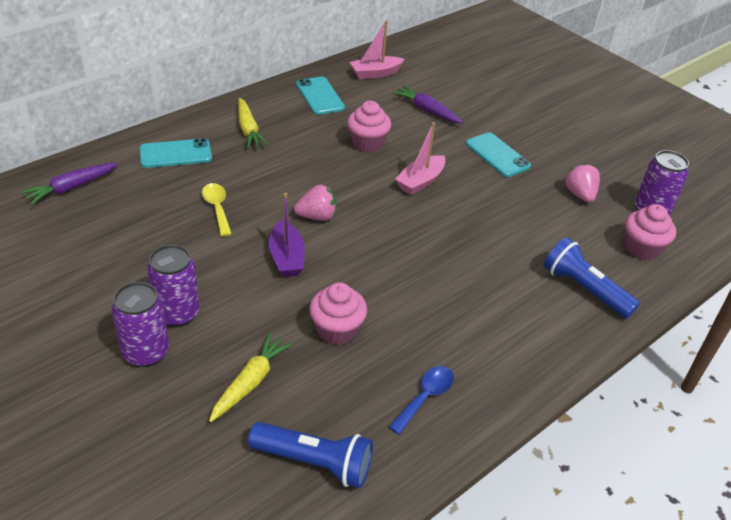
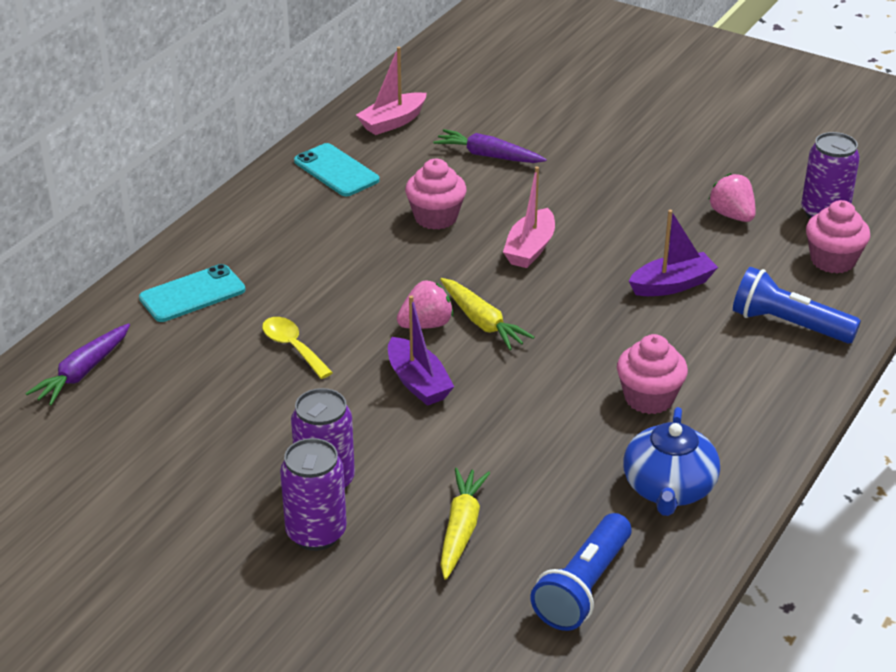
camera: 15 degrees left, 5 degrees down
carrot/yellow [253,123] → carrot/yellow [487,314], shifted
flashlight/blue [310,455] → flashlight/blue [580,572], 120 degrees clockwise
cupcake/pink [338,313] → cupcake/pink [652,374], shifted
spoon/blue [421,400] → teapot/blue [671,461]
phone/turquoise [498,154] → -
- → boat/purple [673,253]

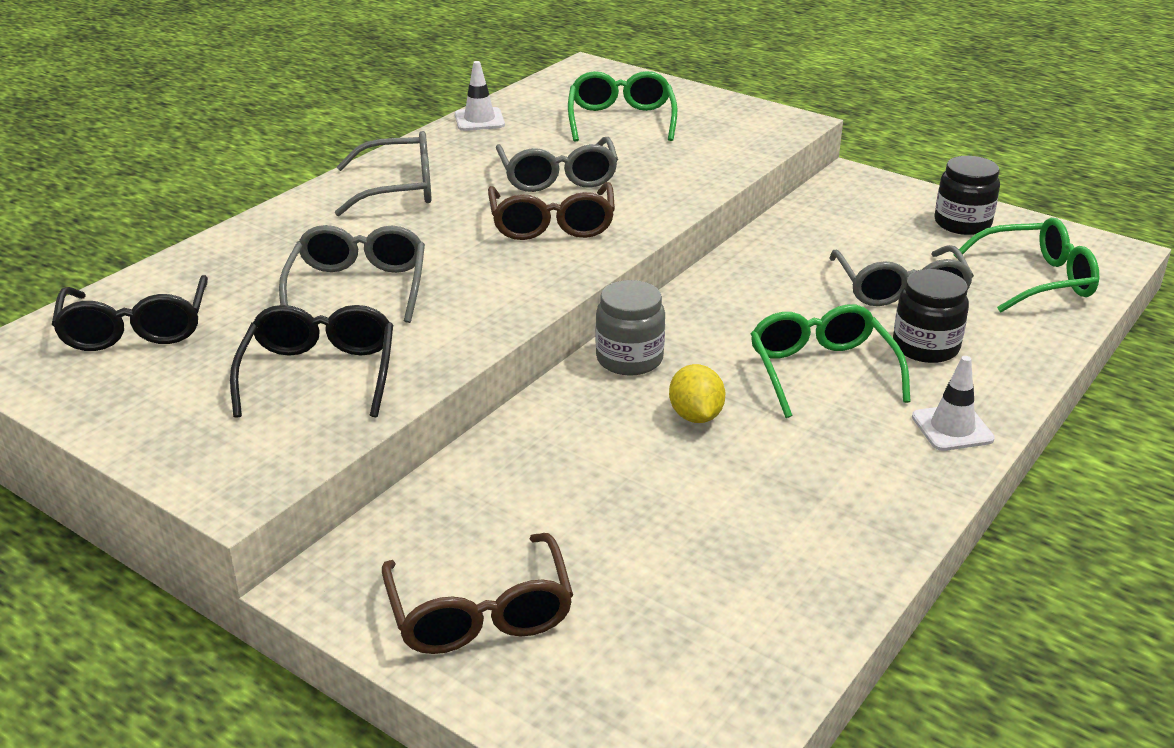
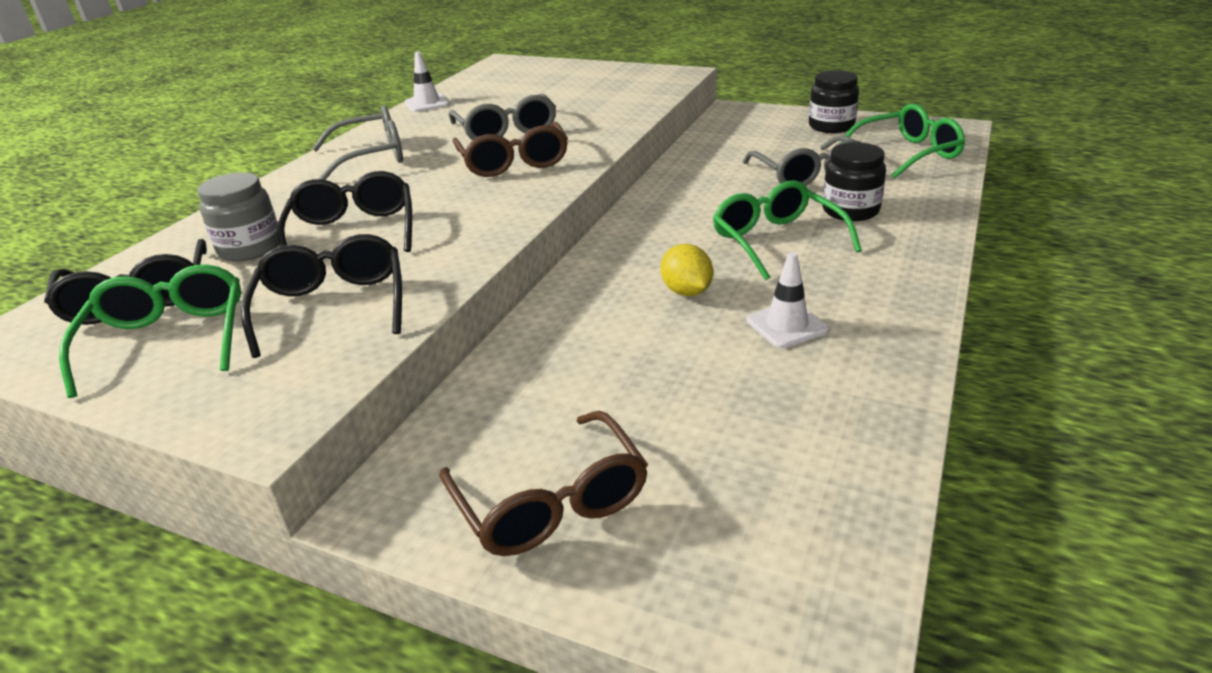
camera: 10 degrees left, 0 degrees up
glasses/grey [352,274] → glasses/black [344,211]
glasses/green [622,106] → glasses/green [150,331], shifted
jar/grey [630,328] → jar/grey [238,216], shifted
traffic cone/white [953,403] → traffic cone/white [788,300], shifted

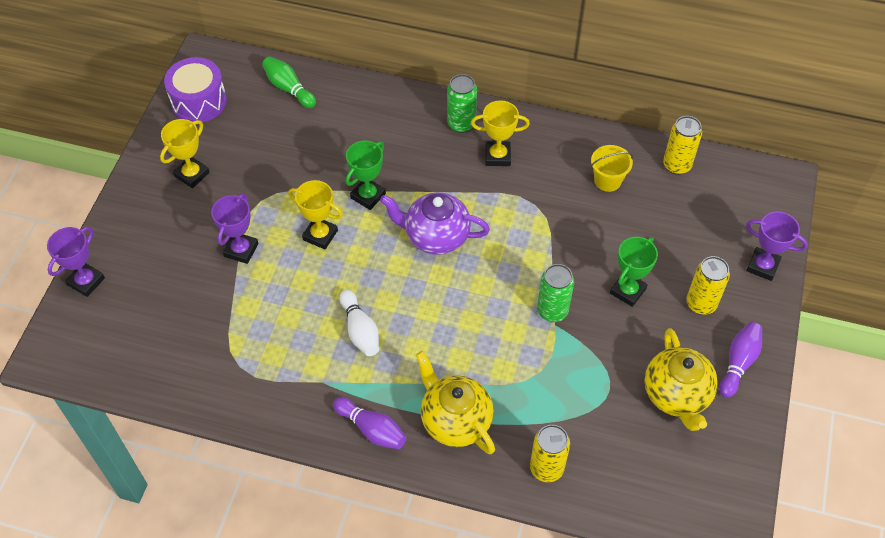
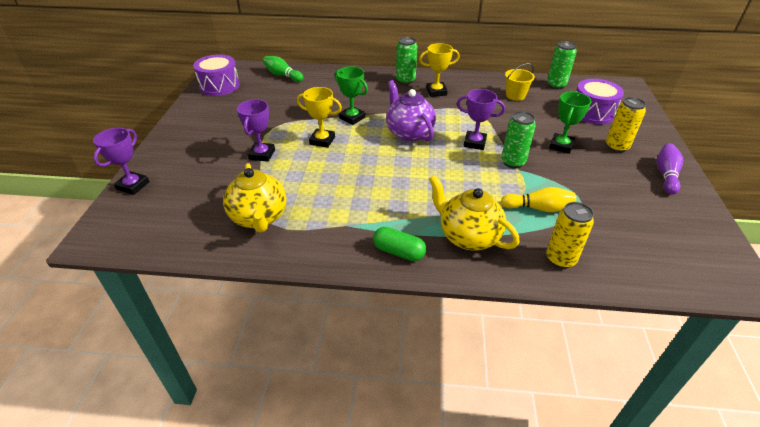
camera: 10 degrees left, 15 degrees down
trophy/yellow [185,153] → -
bowling pin/purple [369,423] → capsule/green [399,244]
bowling pin/white [359,323] → -
trophy/green [366,175] → trophy/green [351,95], 75 degrees counterclockwise
teapot/purple [435,223] → teapot/purple [411,111], 60 degrees clockwise
teapot/yellow [681,379] → teapot/yellow [255,198], shifted
can/yellow [682,145] → can/green [562,65]
trophy/purple [777,246] → trophy/purple [481,119], shifted
- → bowling pin/yellow [538,199]
- → drum/purple [600,101]

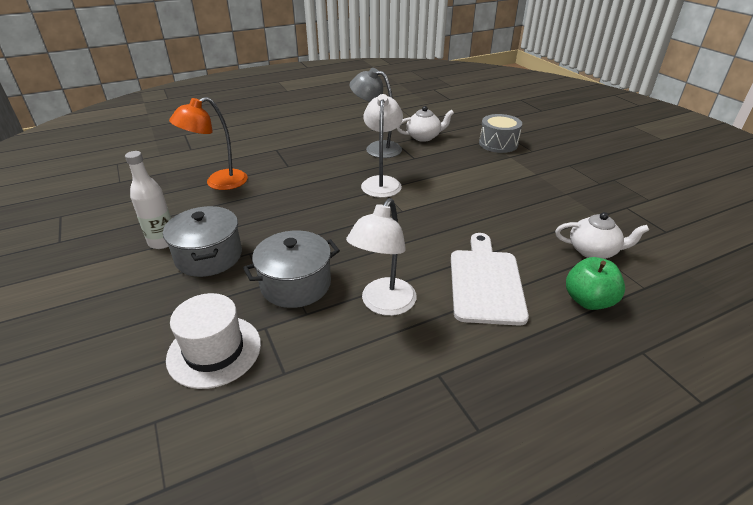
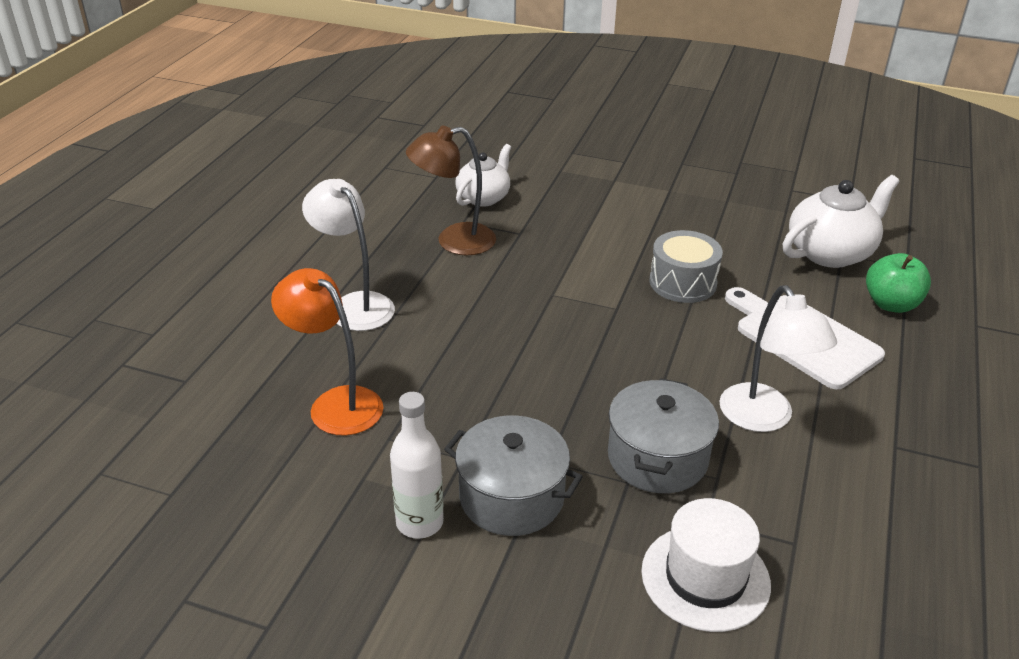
camera: 45 degrees left, 0 degrees up
lamp/orange [208,143] → lamp/orange [327,351], 120 degrees clockwise
lamp/grey [376,113] → lamp/brown [451,191]
lamp/white [382,146] → lamp/white [348,255], shifted
drum/grey [500,133] → drum/grey [686,266], shifted
teapot/white [602,235] → teapot/white [841,221], x1.51

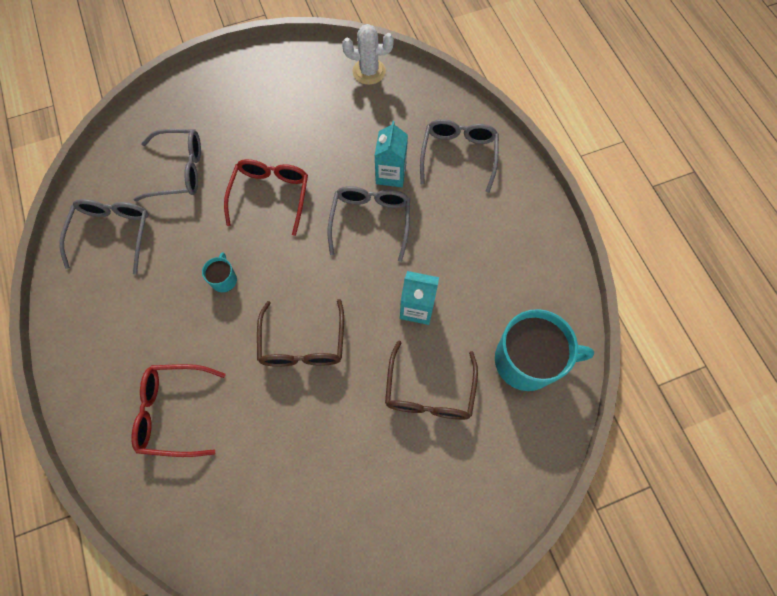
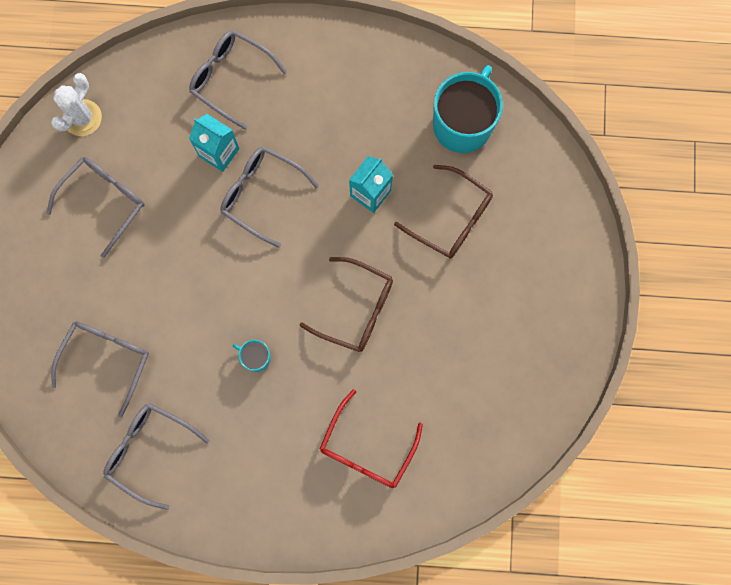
camera: 65 degrees left, 10 degrees up
glasses/red [266,197] → -
- → glasses/grey [96,207]

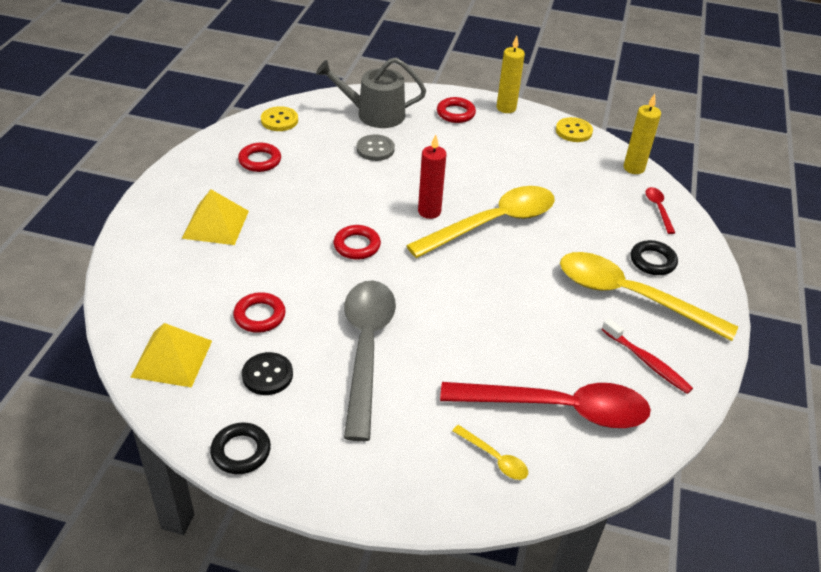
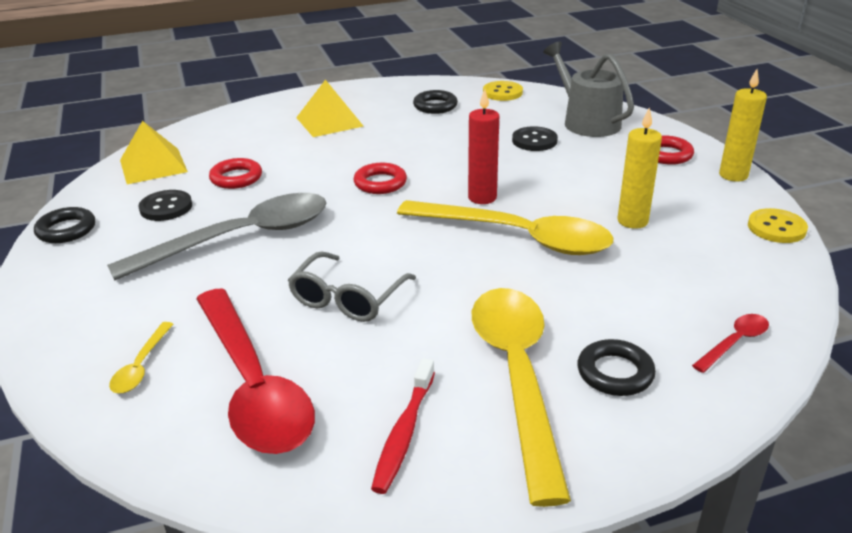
camera: 60 degrees right, 10 degrees down
ring/red [259,157] → ring/black [435,102]
button/grey [376,147] → button/black [535,138]
candle/yellow [642,134] → candle/yellow [639,168], shifted
- → glasses/grey [352,286]

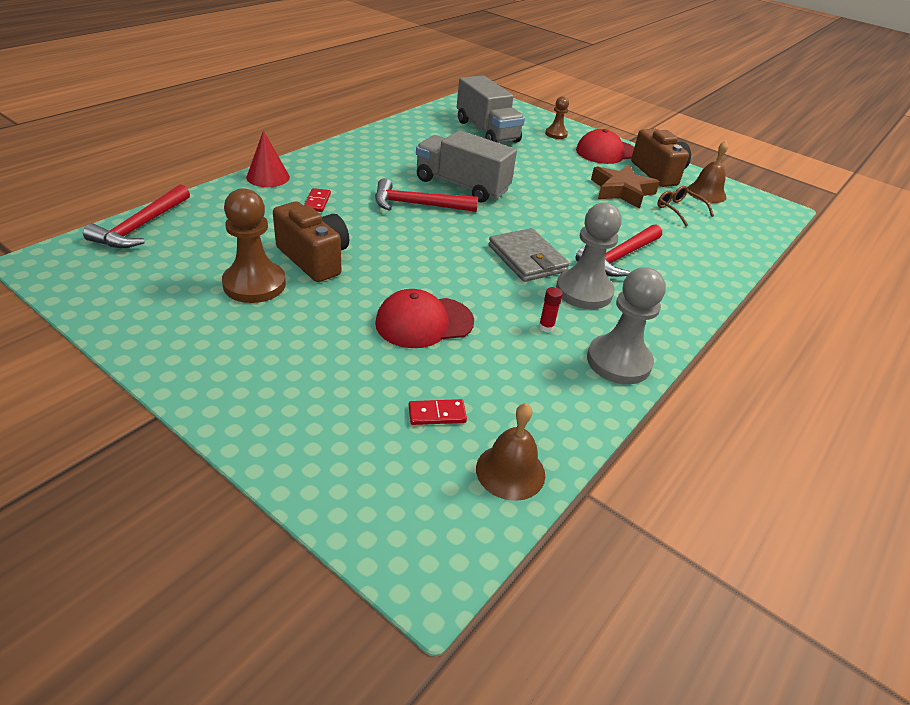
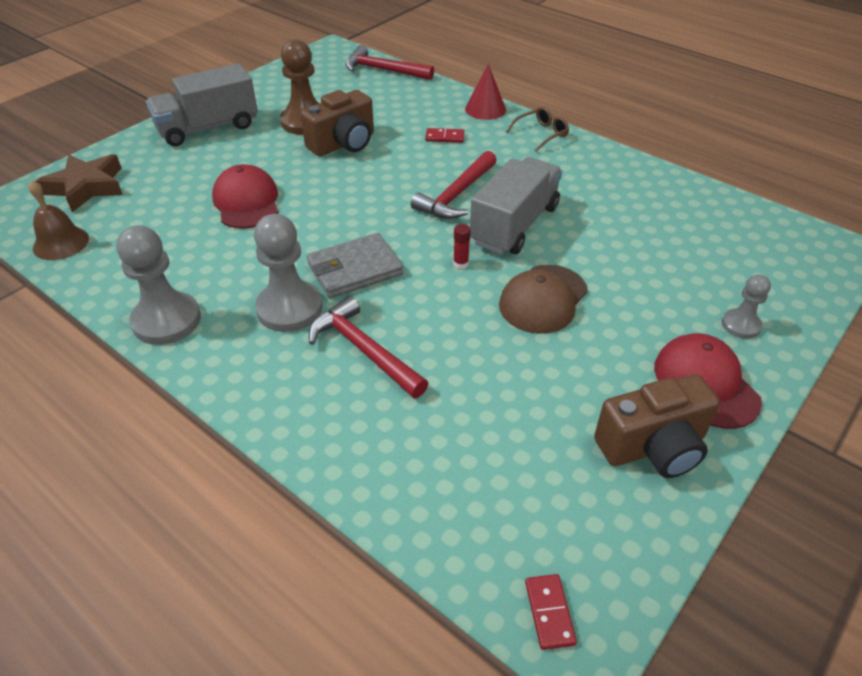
camera: 95 degrees right, 5 degrees up
hammer/red [426,195] → hammer/red [454,185], 150 degrees counterclockwise
domino/red [438,412] → domino/red [551,612], shifted
truck/grey [491,109] → truck/grey [202,104], shifted
glue stick/red [551,309] → glue stick/red [462,246], shifted
pawn/brown [557,117] → pawn/grey [746,306]
star/brown [625,186] → star/brown [79,183], shifted
glasses/brown [685,206] → glasses/brown [537,129], shifted
bell/brown [707,172] → -
- → cap/brown [543,299]

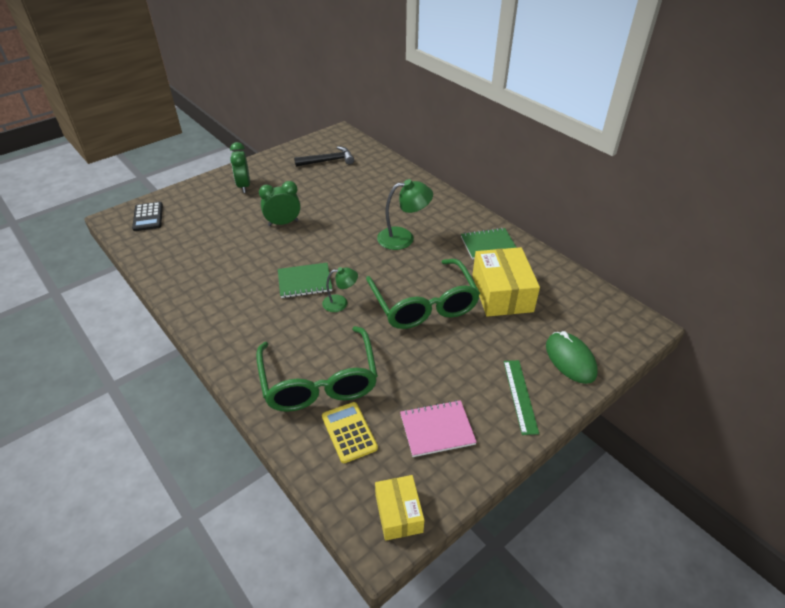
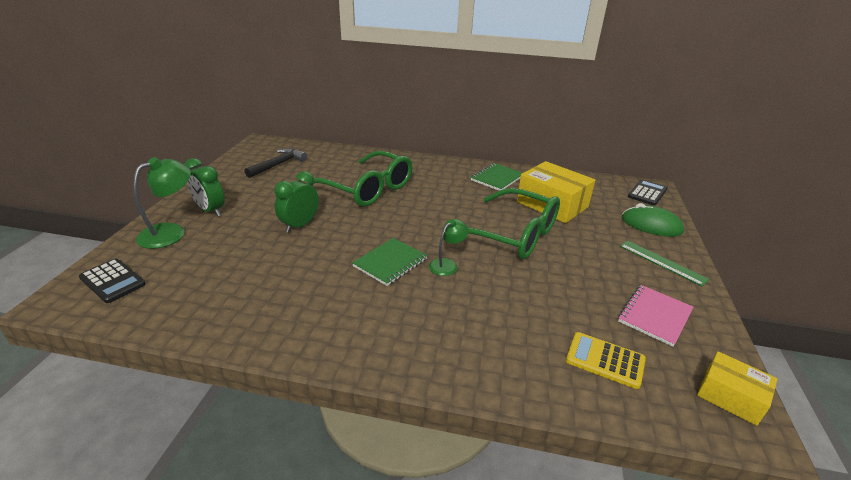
camera: 40 degrees left, 10 degrees down
glasses/green [317,369] → glasses/green [359,178], shifted
lamp/green [405,214] → lamp/green [162,203], shifted
- → calculator/black [647,192]

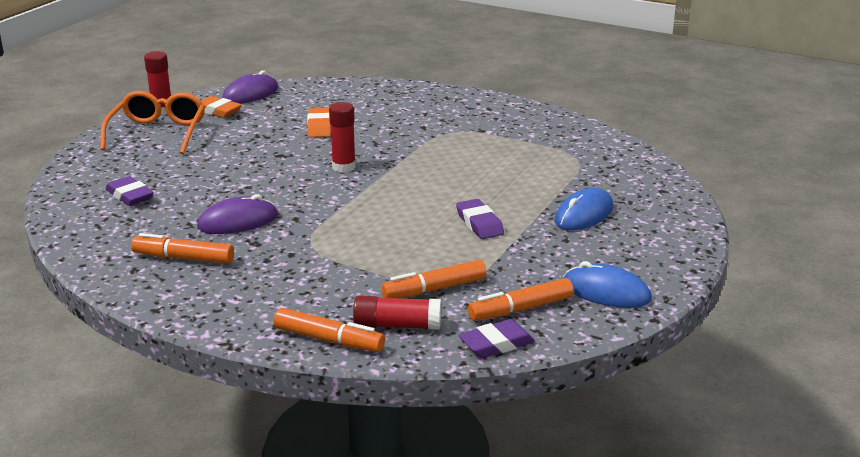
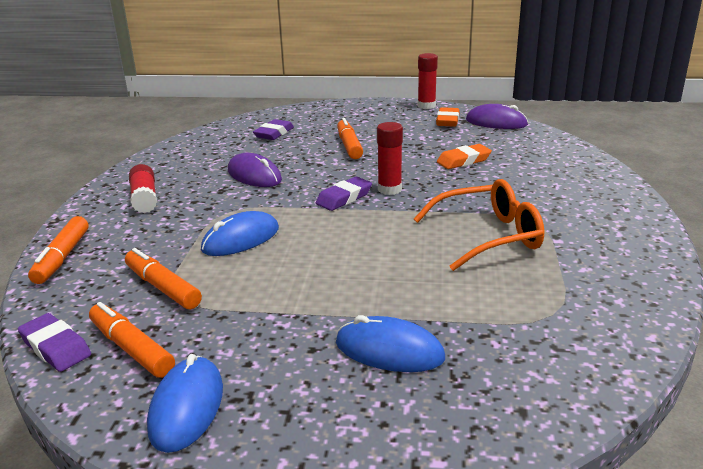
camera: 70 degrees right, 0 degrees up
glasses/orange [152,122] → glasses/orange [479,225], shifted
marker/orange [182,248] → marker/orange [350,138], shifted
glue stick/red [397,313] → glue stick/red [143,188], shifted
eraser/purple [480,219] → eraser/purple [344,194], shifted
- → mouse/blue [240,233]

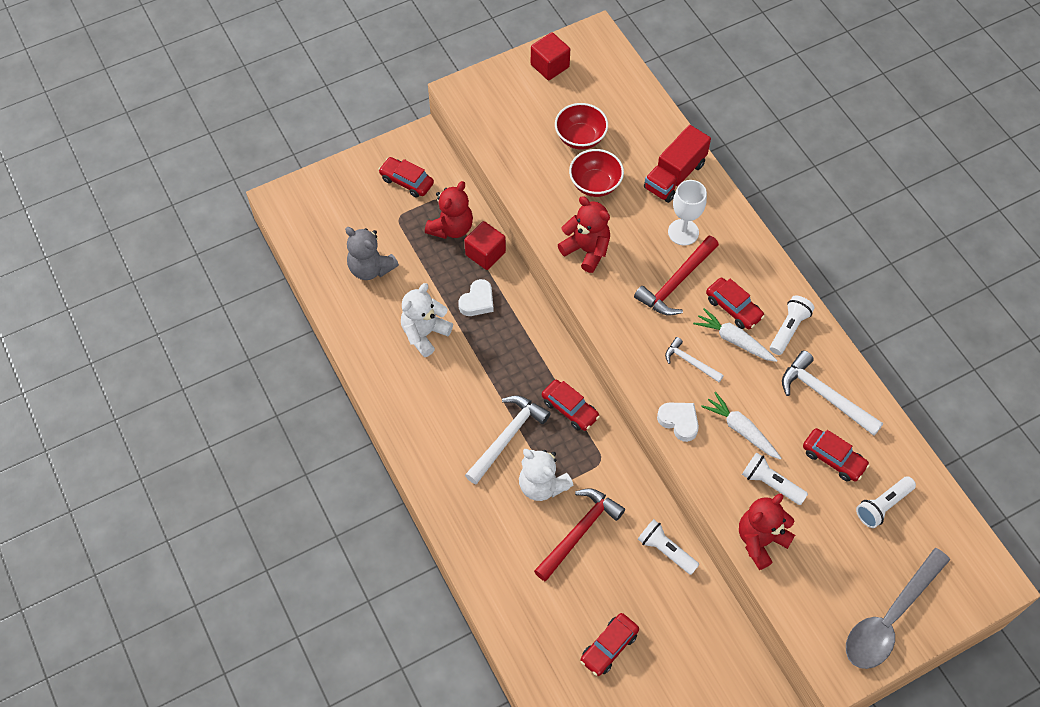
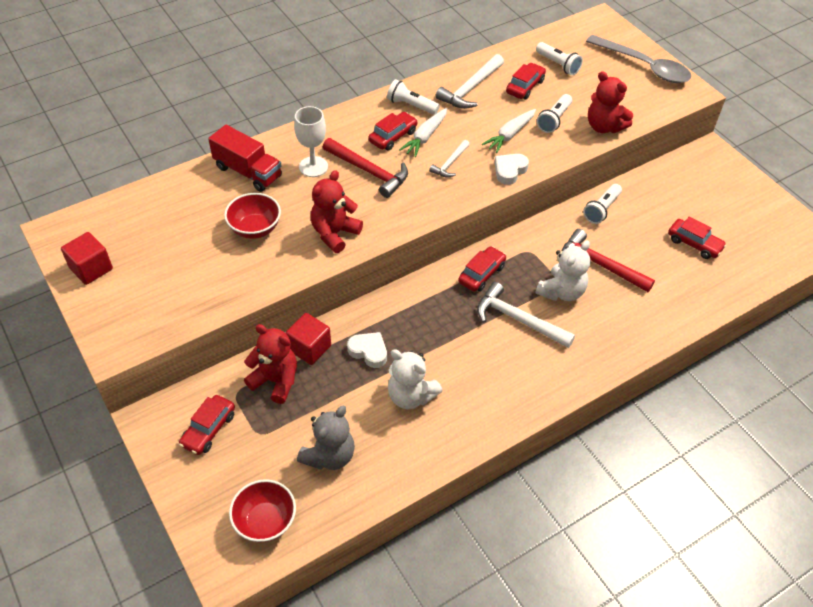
camera: 95 degrees left, 10 degrees down
bowl/red [581,126] → bowl/red [262,511], shifted

